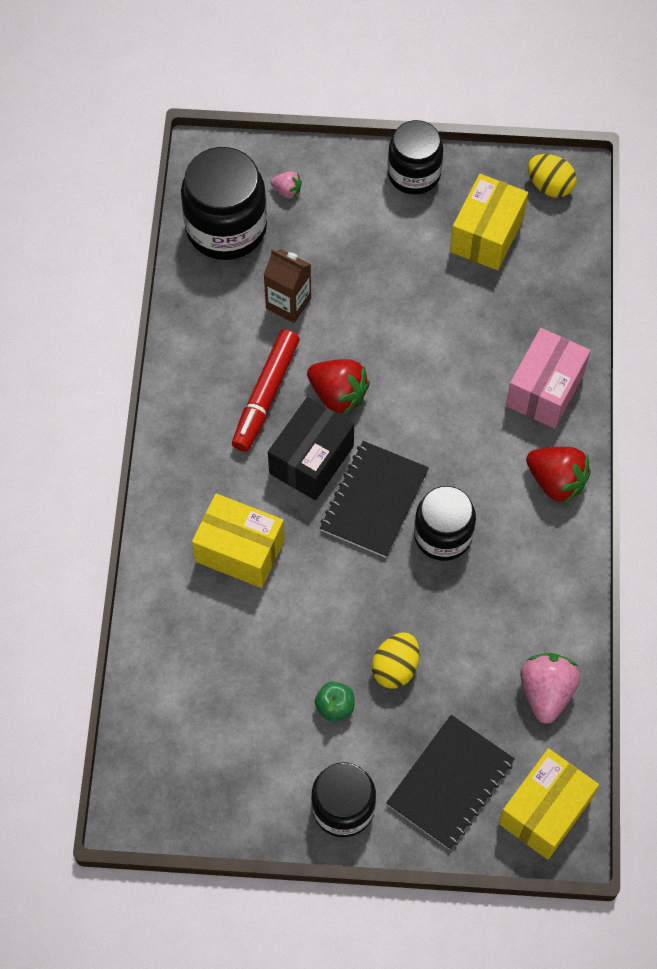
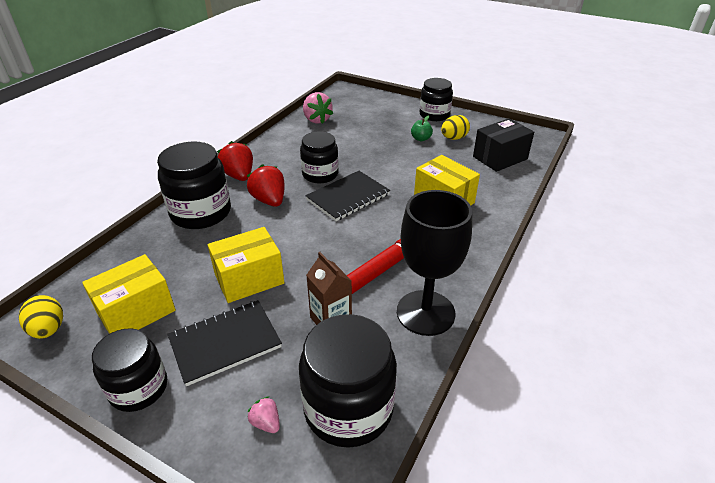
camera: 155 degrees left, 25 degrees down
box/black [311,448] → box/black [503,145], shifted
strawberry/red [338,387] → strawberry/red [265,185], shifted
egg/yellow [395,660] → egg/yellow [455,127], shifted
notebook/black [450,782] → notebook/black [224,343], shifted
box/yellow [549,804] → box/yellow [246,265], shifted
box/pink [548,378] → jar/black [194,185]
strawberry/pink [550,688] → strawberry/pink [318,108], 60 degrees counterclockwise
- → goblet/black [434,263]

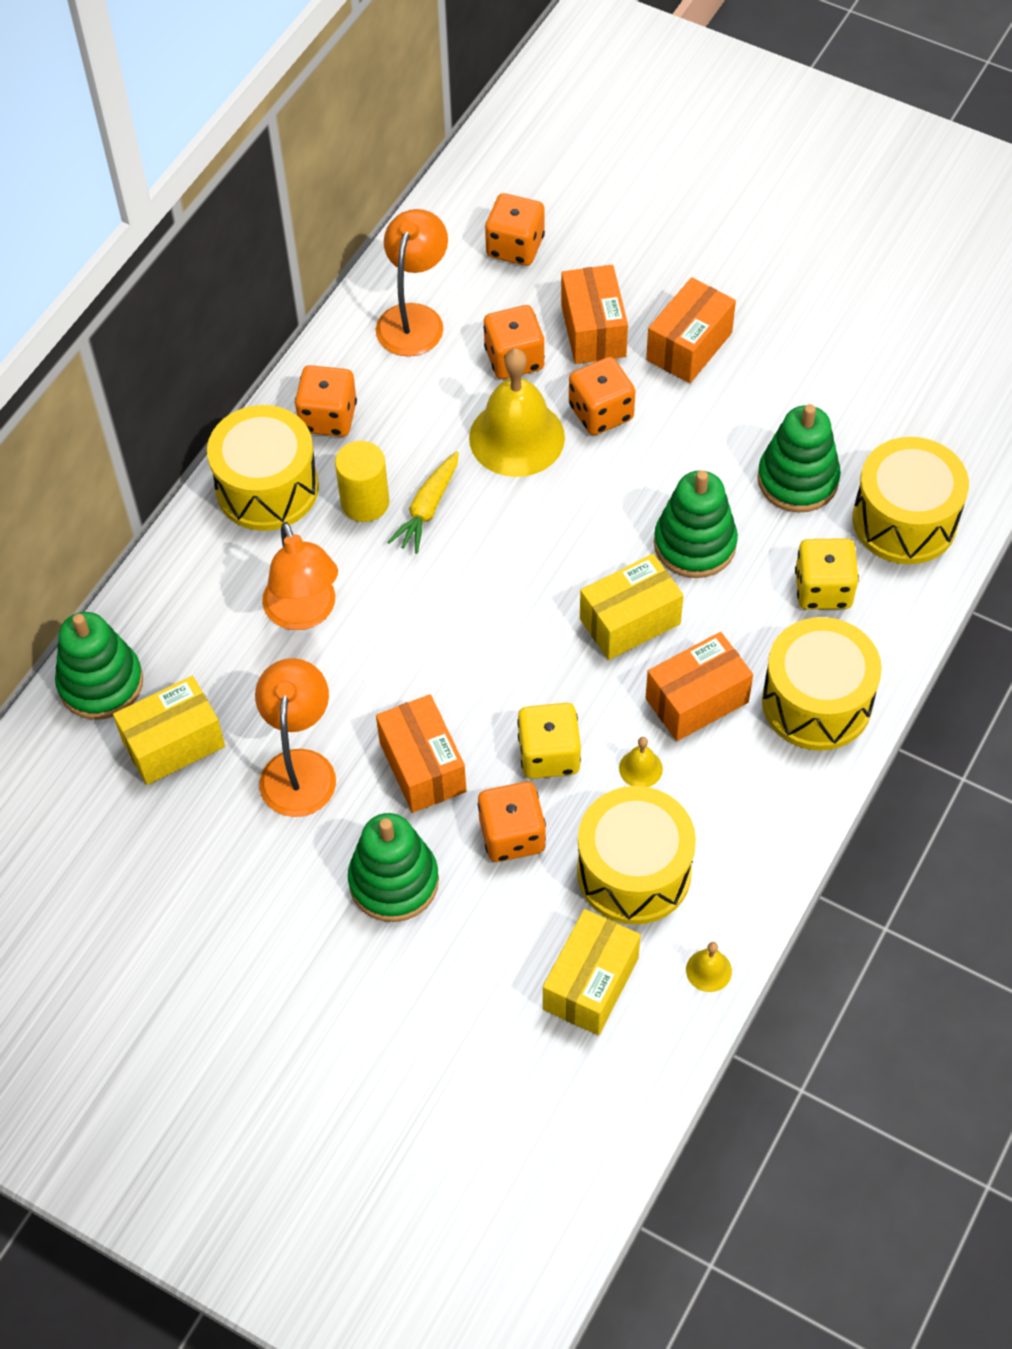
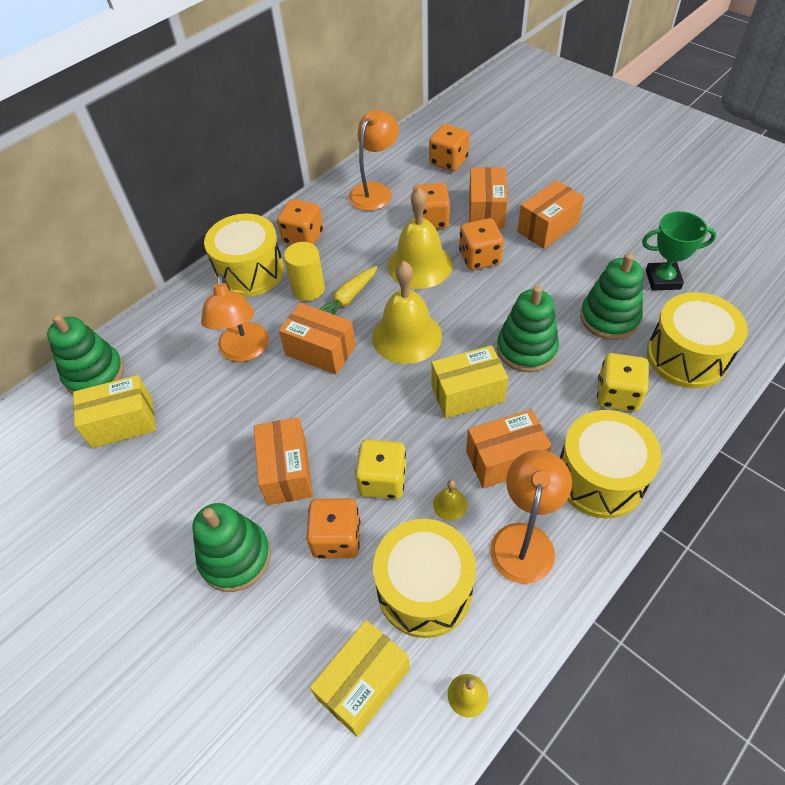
camera: 15 degrees right, 5 degrees down
lamp/orange [295,737] → lamp/orange [531,517], shifted
- → box/orange [317,339]
- → bell/yellow [407,312]
- → trophy/green [679,251]

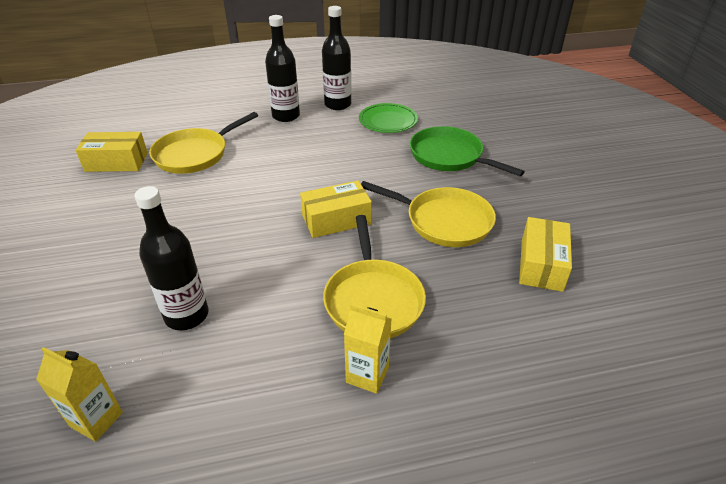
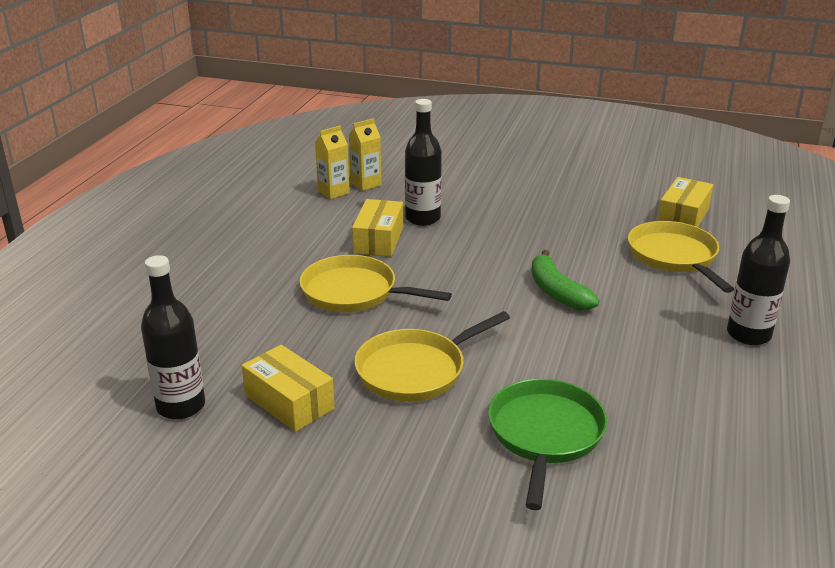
camera: 120 degrees right, 10 degrees down
box/yellow [336,209] → box/yellow [377,228], shifted
bottle/black [336,58] → bottle/black [173,337], shifted
carton/yellow [367,348] → carton/yellow [332,162], shifted
plate/green [388,118] → -
pan/green [467,151] → pan/green [548,444], 60 degrees counterclockwise
- → banana/green [565,280]

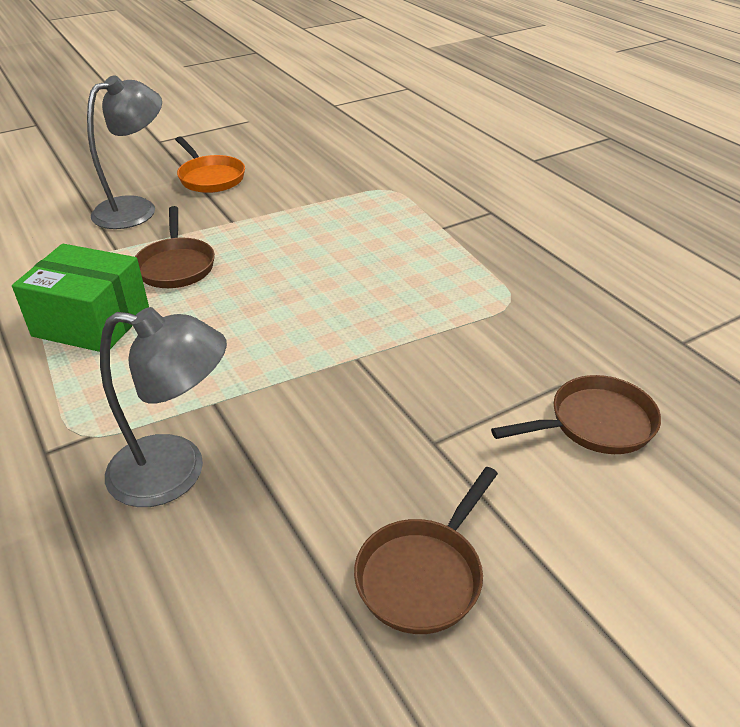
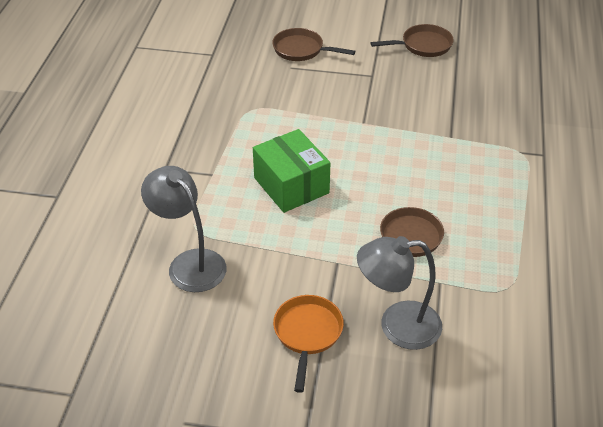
camera: 140 degrees left, 5 degrees up
box/green [80,298] → box/green [291,171], shifted
lamp/grey [163,407] → lamp/grey [184,229], shifted

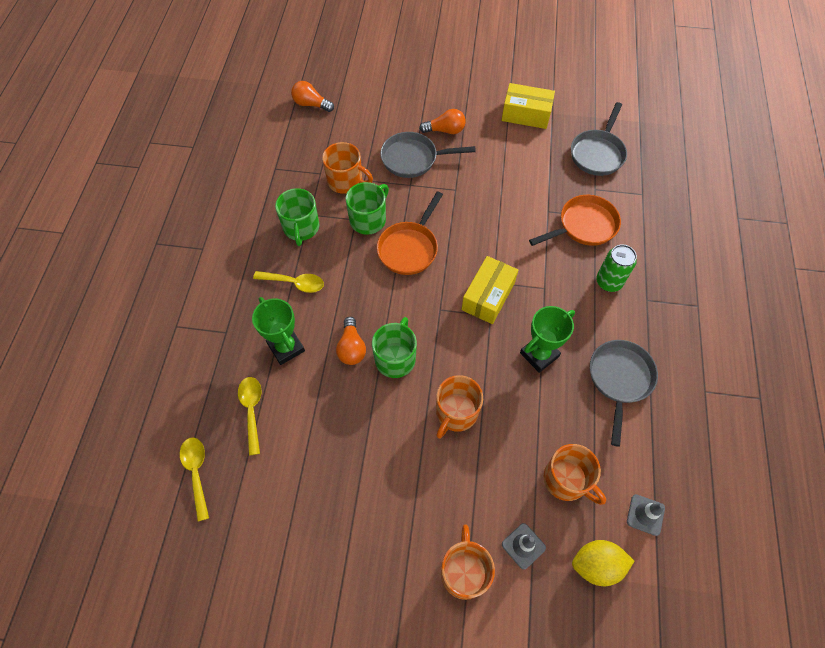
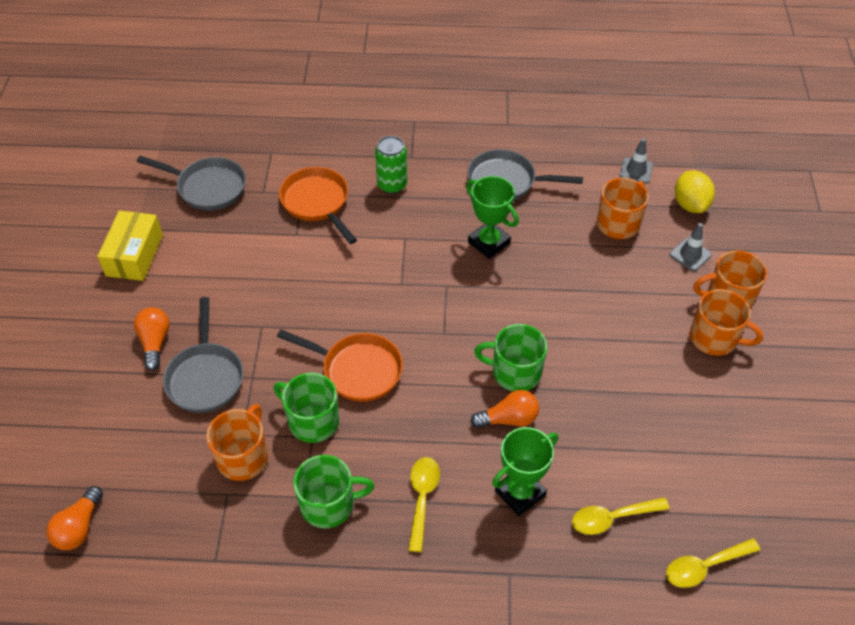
camera: 95 degrees left, 10 degrees down
mug/orange [459,407] → mug/orange [726,322], shifted
box/yellow [489,290] → -

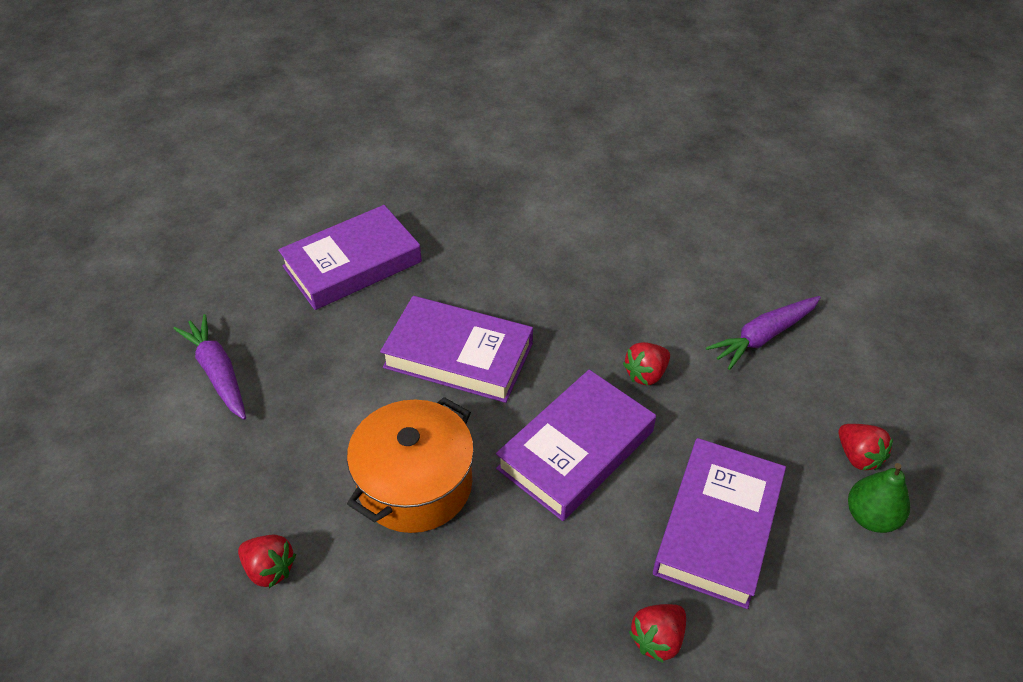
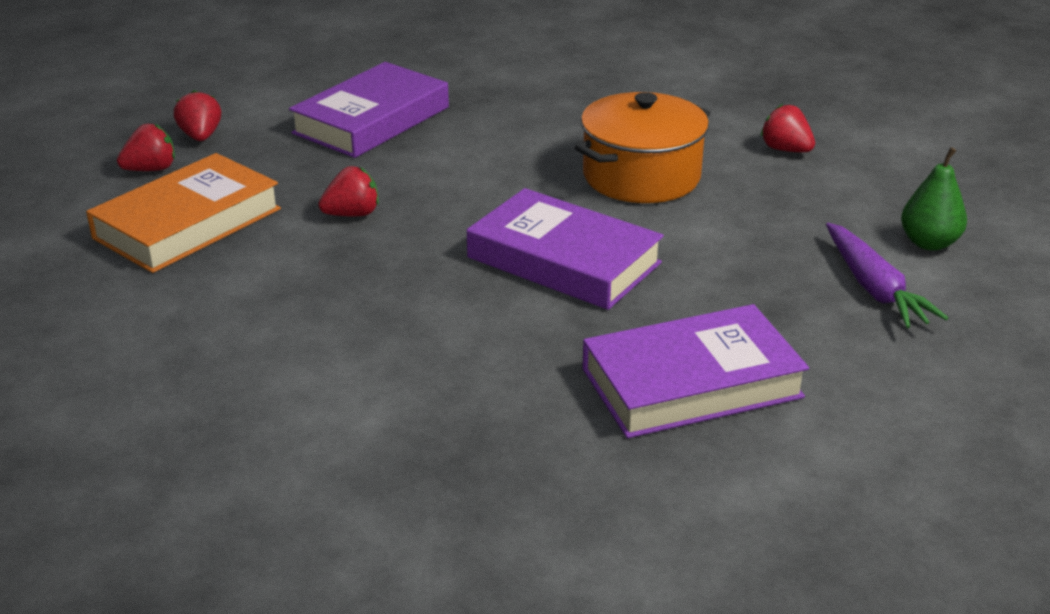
camera: 165 degrees left, 15 degrees down
book/purple [576,445] → -
strawberry/red [657,633] → strawberry/red [146,147], shifted
carrot/purple [763,333] → book/orange [183,213]
pear/green [879,498] → pear/green [934,199], shifted

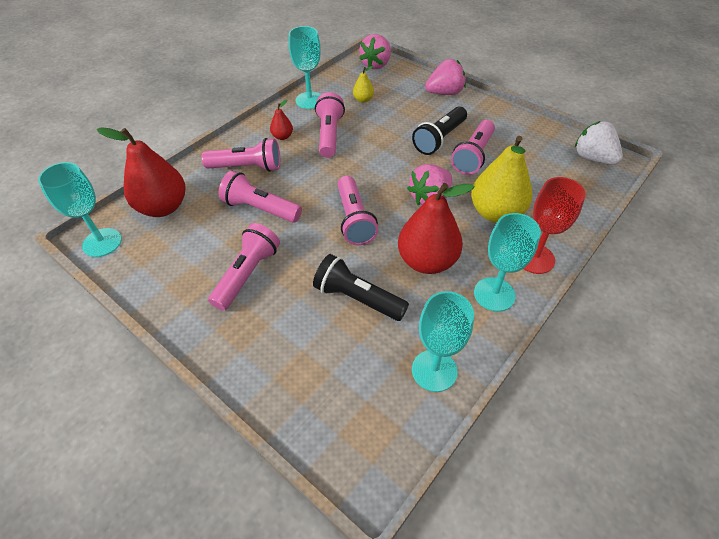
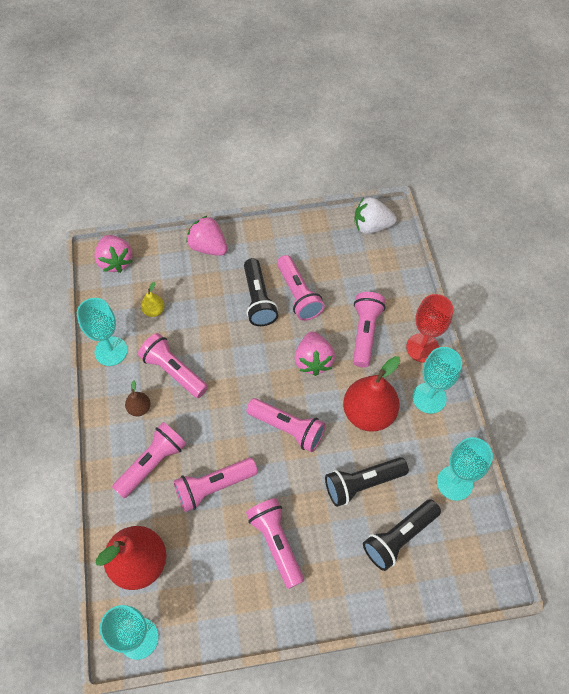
camera: 50 degrees left, 10 degrees up
pear/red [281,120] → pear/brown [137,398]
strawberry/pink [445,77] → strawberry/pink [206,236], 75 degrees counterclockwise
pear/yellow [501,179] → flashlight/pink [369,329]
- → flashlight/black [402,535]

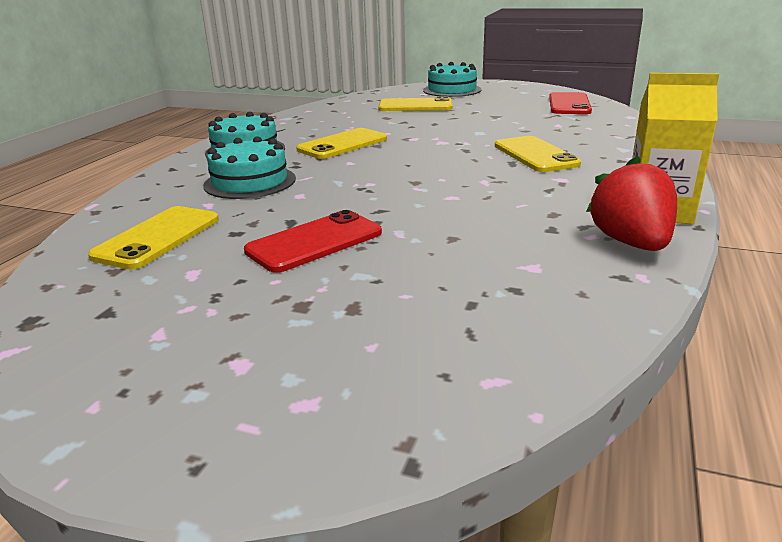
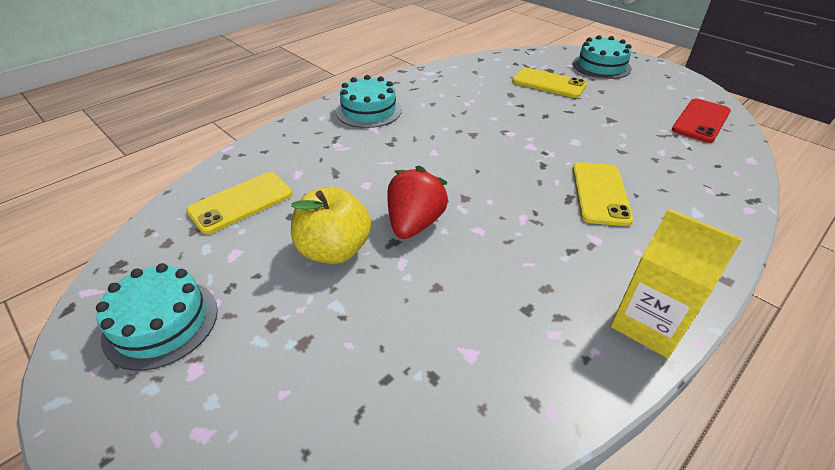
camera: 25 degrees right, 15 degrees up
cake/turquoise [249,167] → cake/turquoise [157,317], shifted
phone/red [313,241] → apple/yellow [331,225]
phone/yellow [341,143] → -
strawberry/red [631,203] → strawberry/red [418,202], shifted

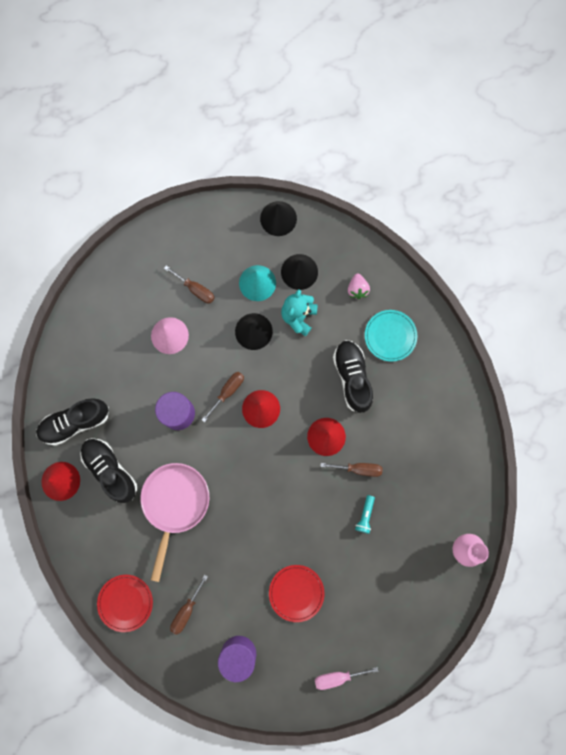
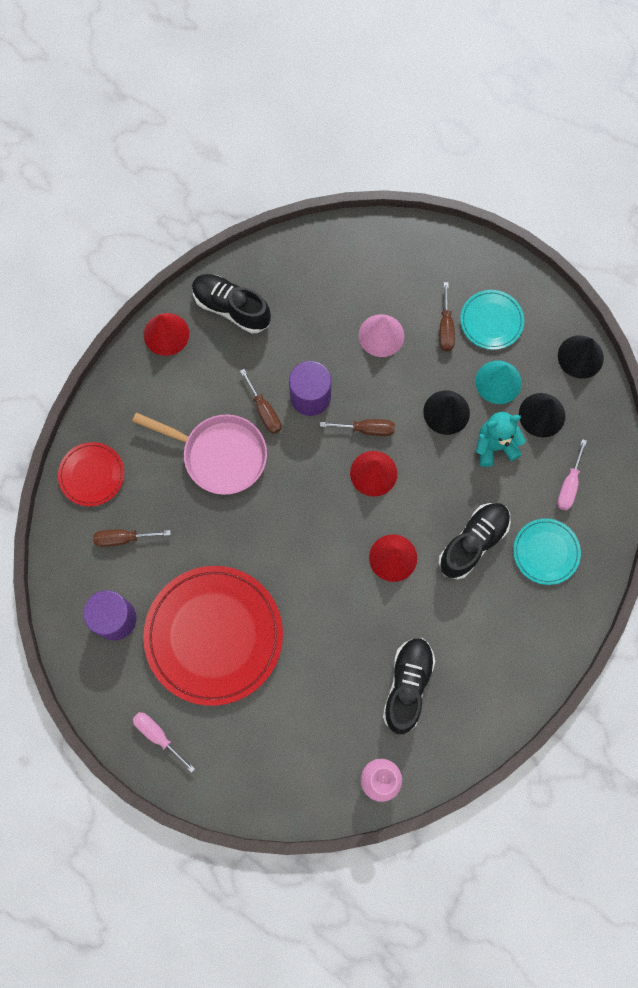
camera: 55 degrees right, 5 degrees down
shoe/black [108,470] → shoe/black [409,686], shifted
pan/pink [174,522] → pan/pink [199,453], 45 degrees clockwise
plate/red [296,593] → plate/red [213,636], x2.02
screwdriver/brown [351,470] → screwdriver/brown [260,401], shifted
strawberry/pink [359,286] → screwdriver/pink [572,474]
flashlight/turquoise [365,514] → -
- → plate/turquoise [492,320]

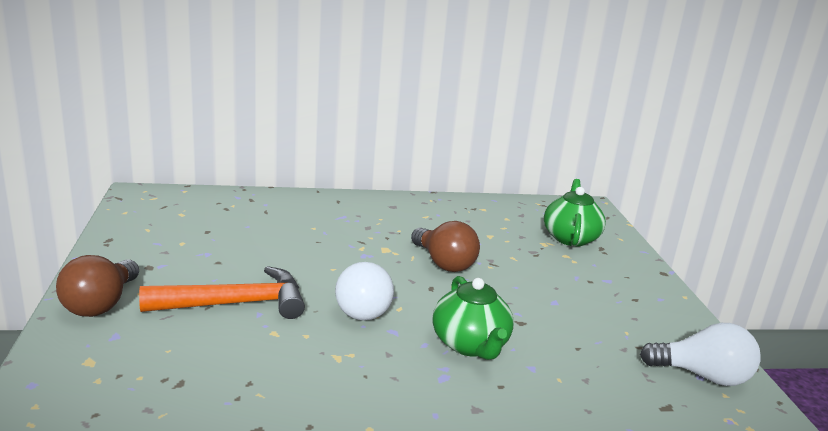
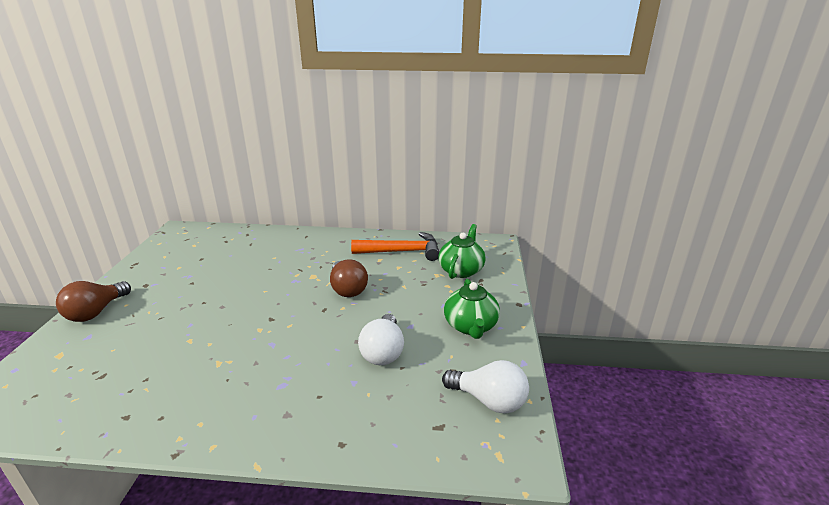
camera: 15 degrees right, 5 degrees up
hammer/orange [222,292] → hammer/orange [395,246], shifted
light bulb/white [364,291] → light bulb/white [381,339], shifted
teapot/green [473,318] → teapot/green [472,309], shifted

